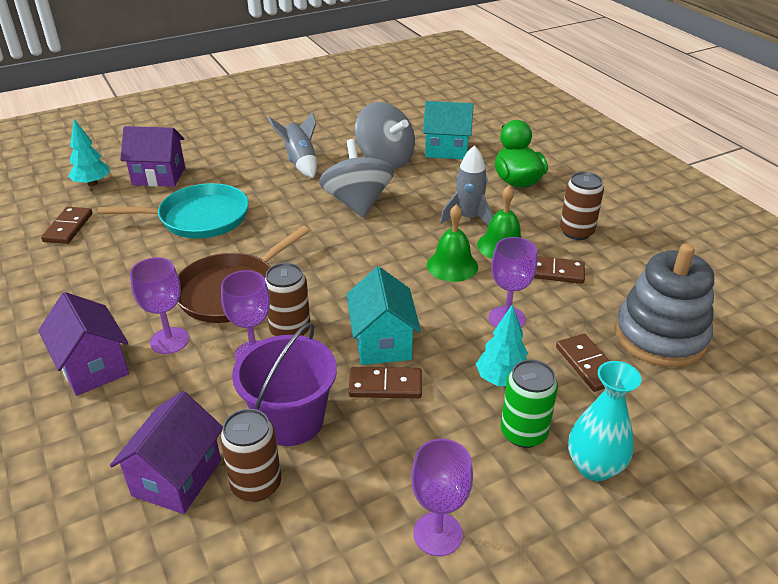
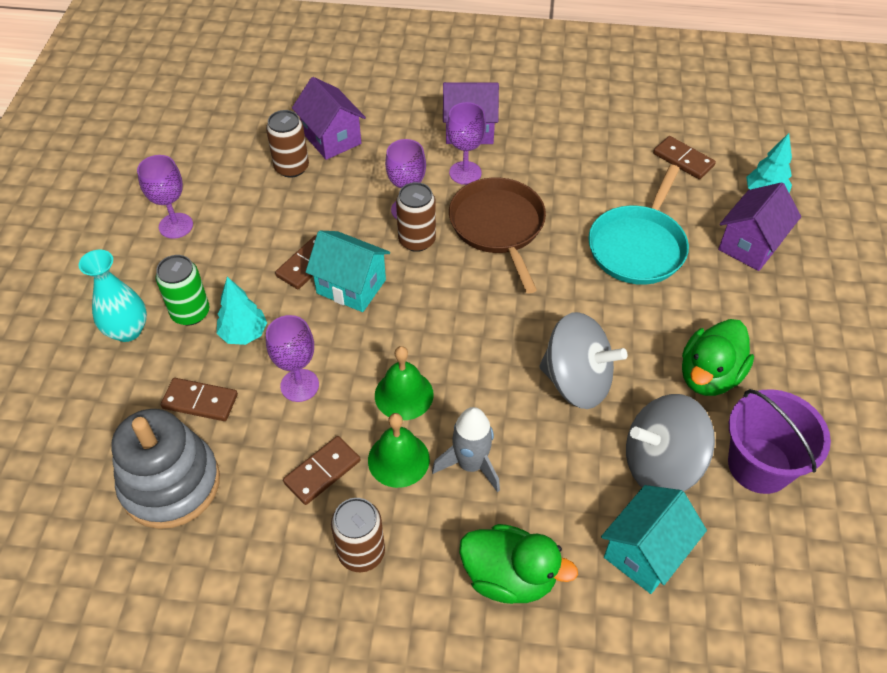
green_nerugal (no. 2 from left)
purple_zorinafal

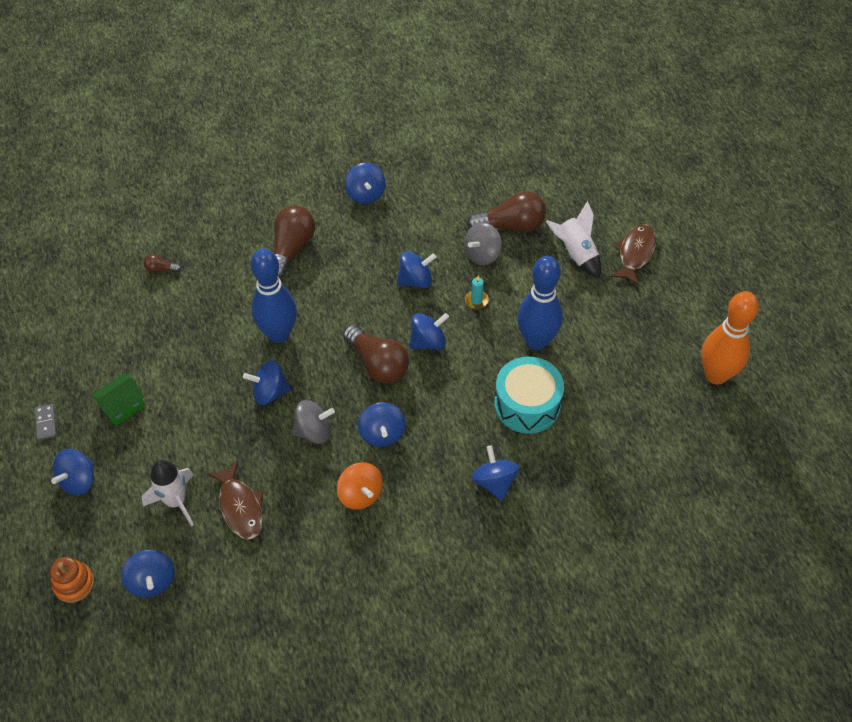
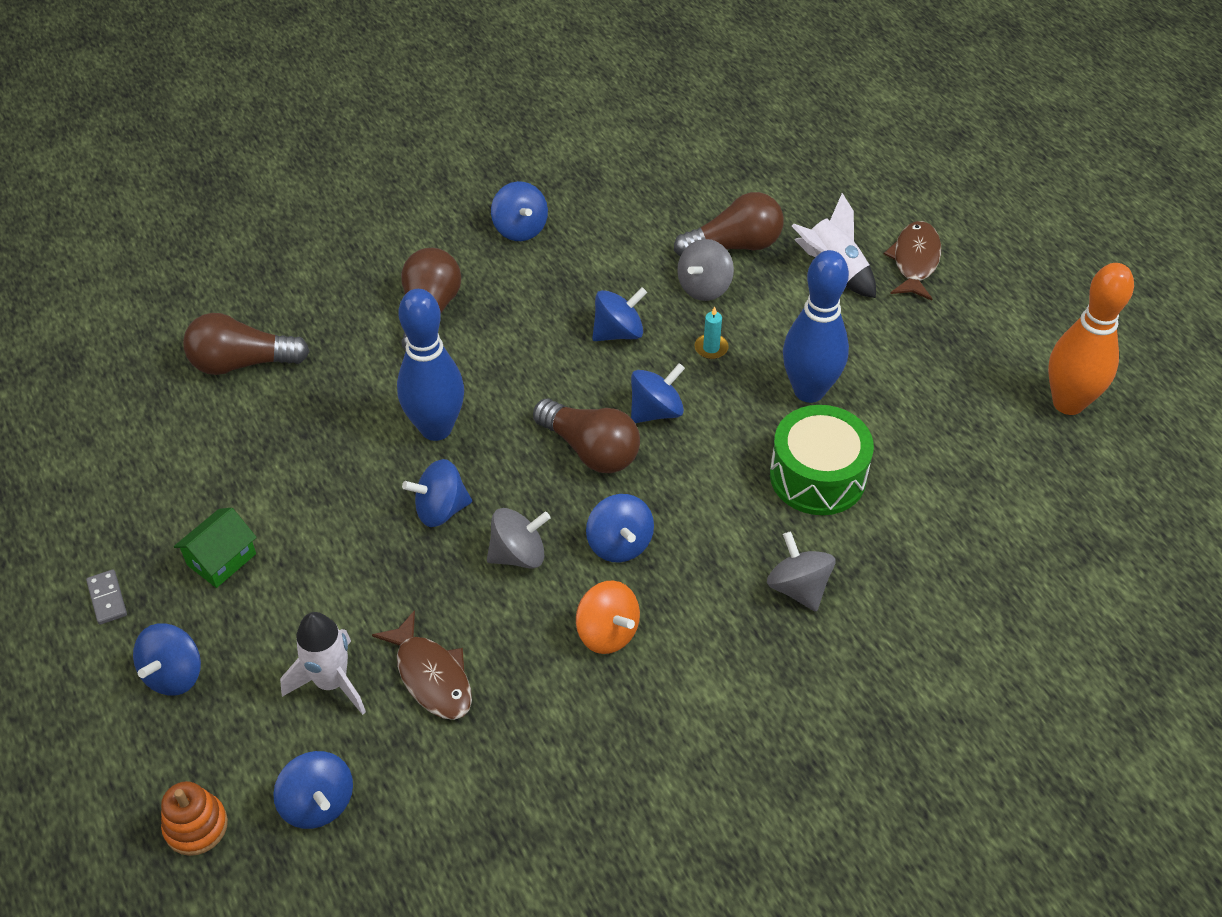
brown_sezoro (no. 1 from left)
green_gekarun
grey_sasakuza (no. 3 from left)

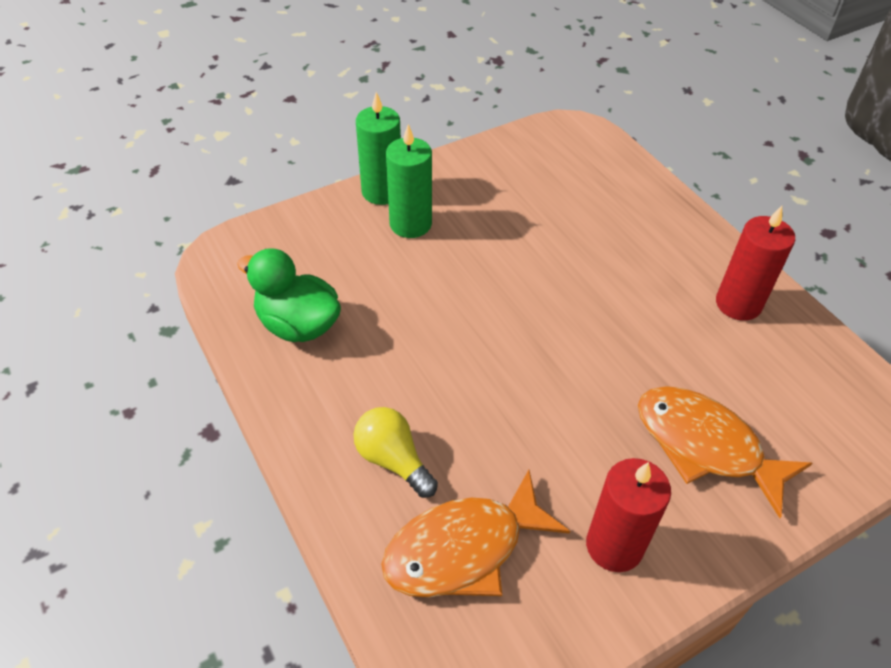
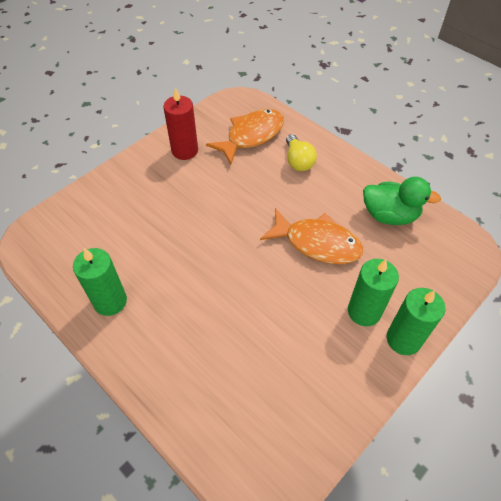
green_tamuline (no. 1 from left)
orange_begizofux (no. 2 from left)
yellow_sezoro

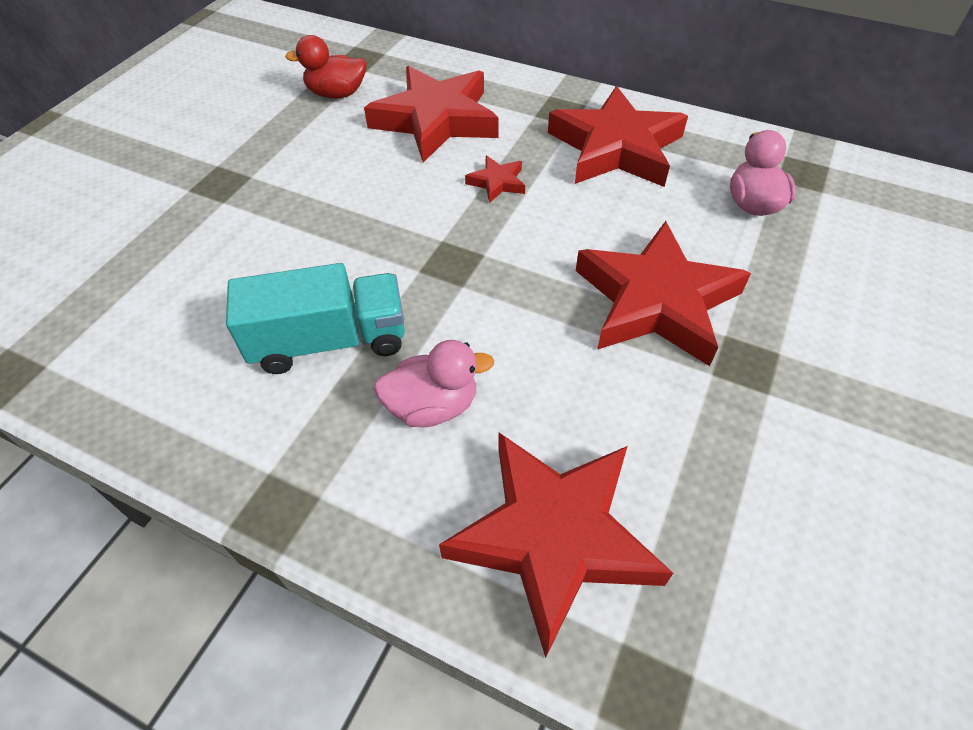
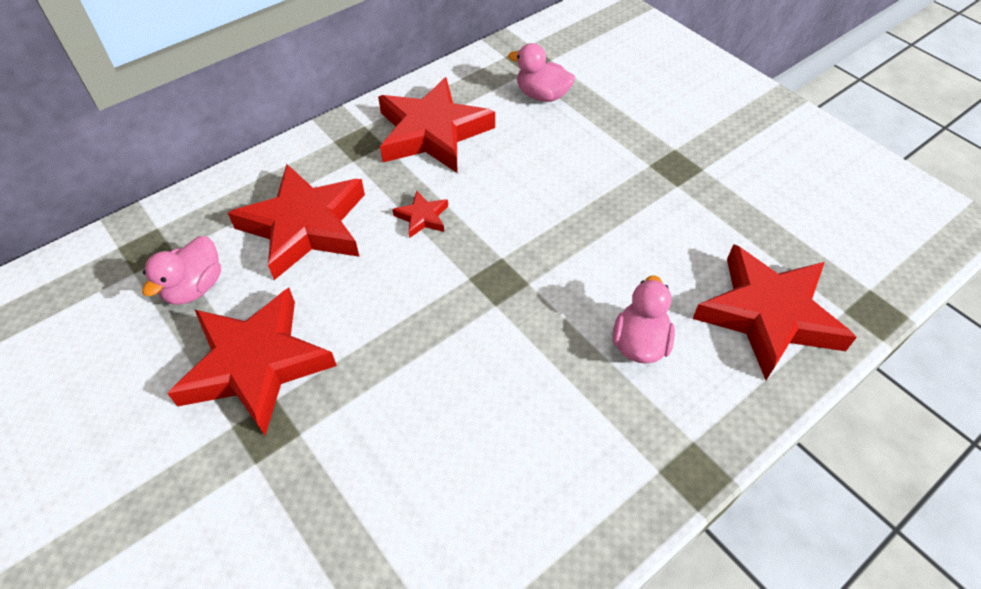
pink_nerugal (no. 1 from left)
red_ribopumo (no. 1 from left)
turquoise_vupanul

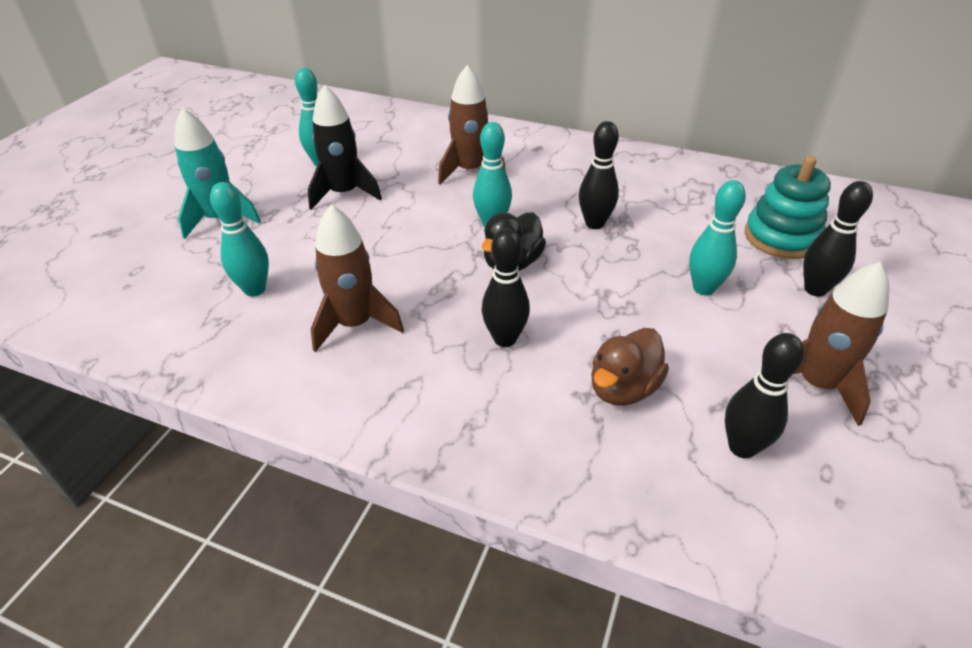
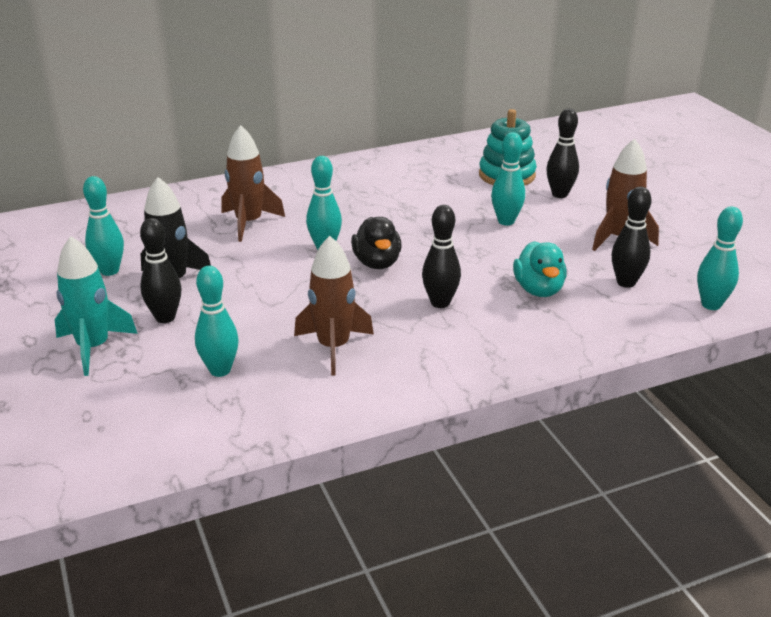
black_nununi (no. 1 from left)
turquoise_nerugal
turquoise_nununi (no. 5 from left)

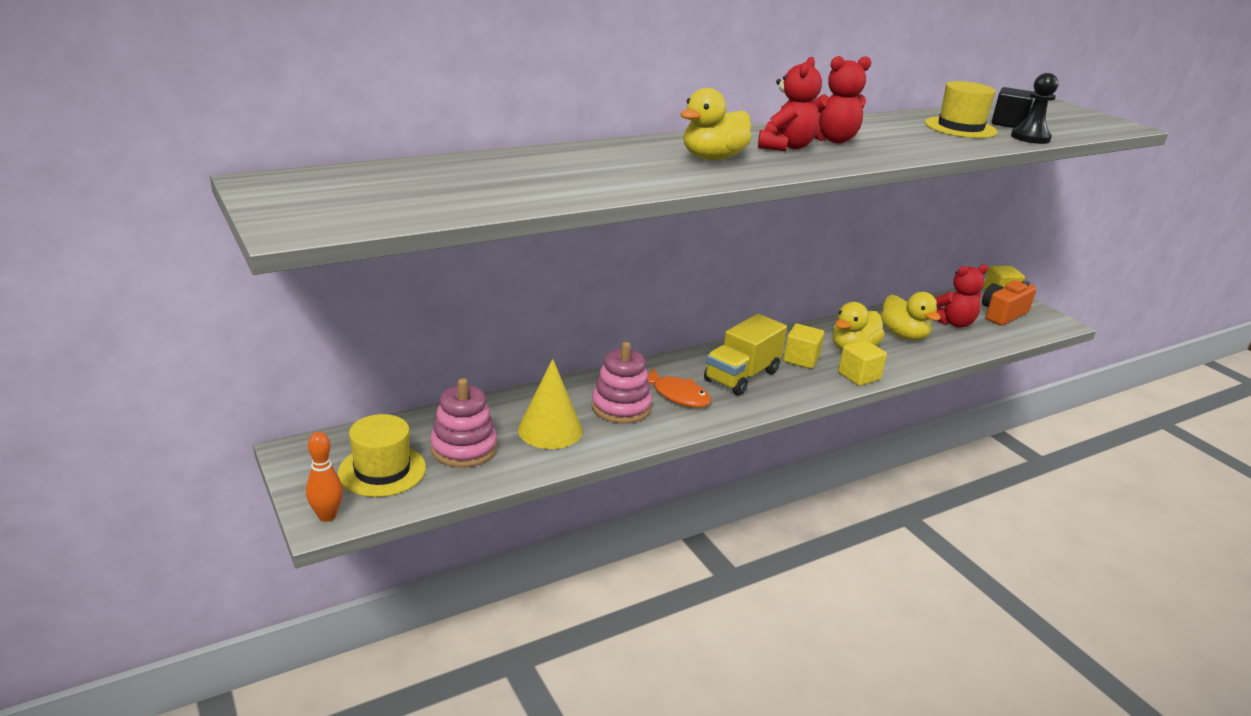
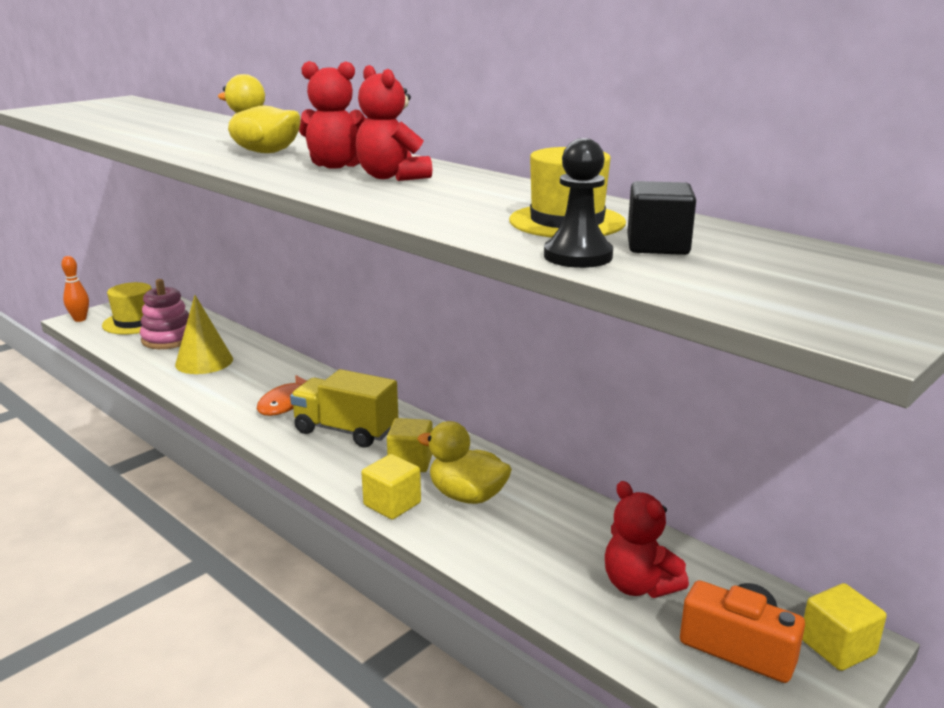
yellow_nerugal (no. 3 from left in the first image)
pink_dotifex (no. 2 from left in the first image)

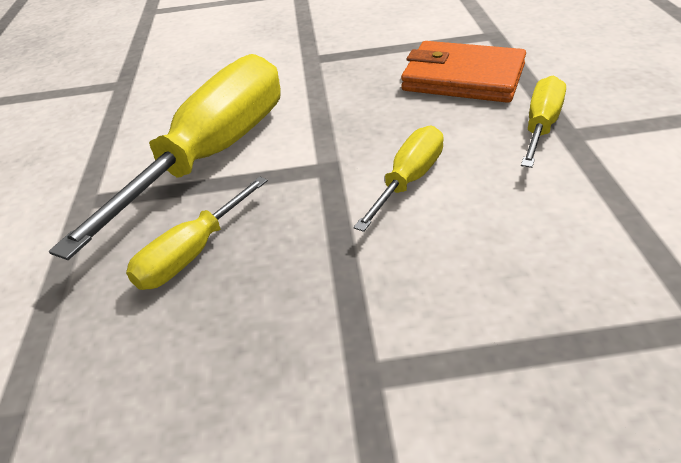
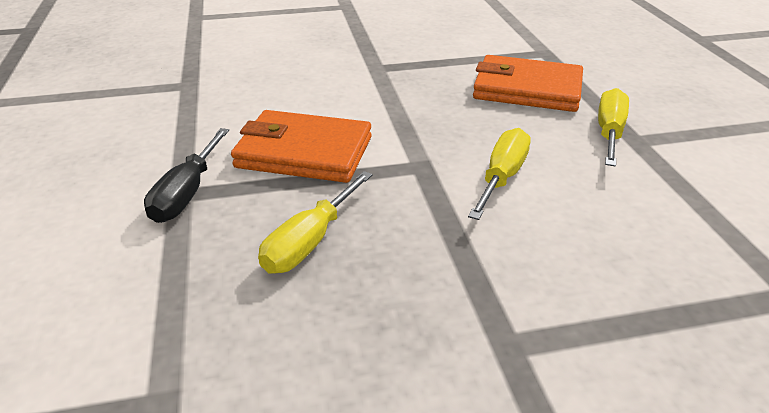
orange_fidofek (no. 1 from left)
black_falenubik

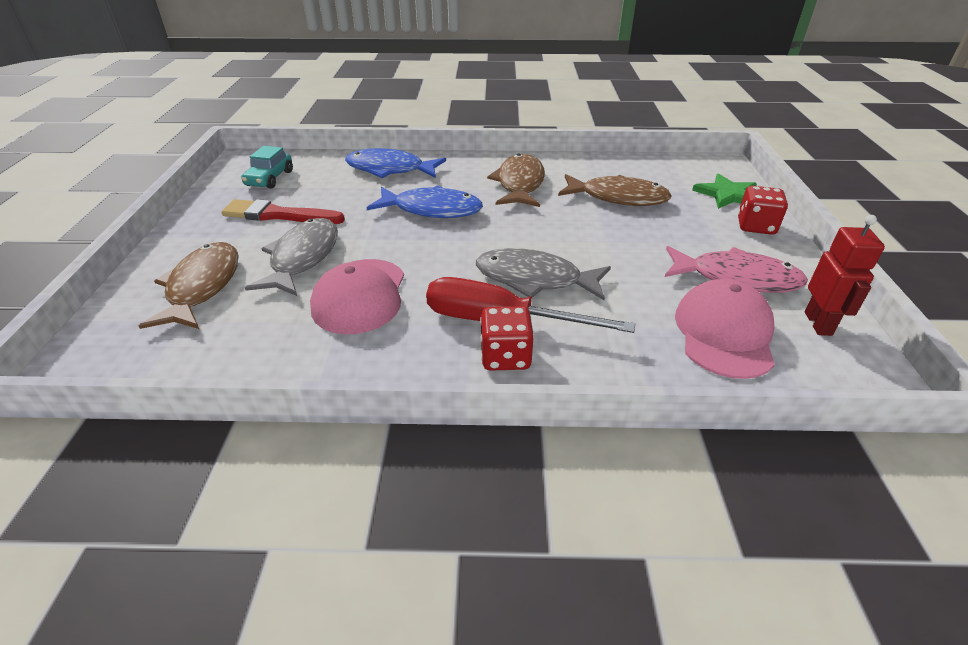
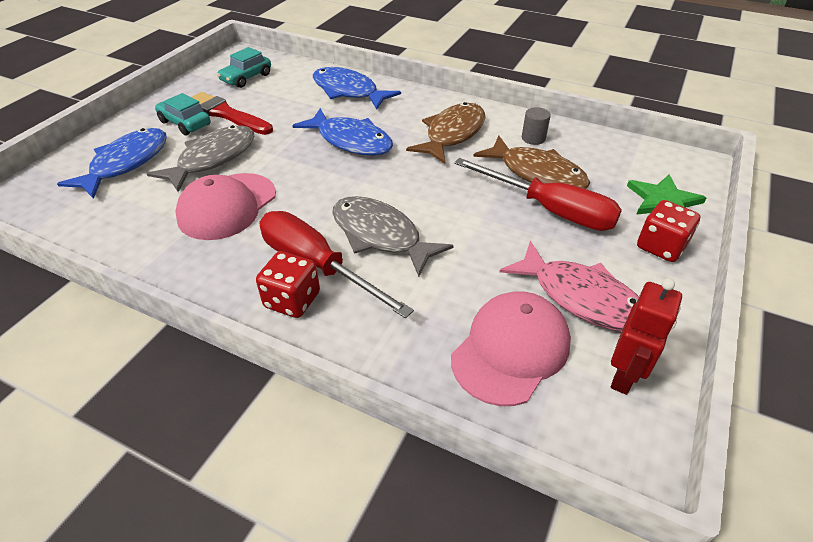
blue_begizofux (no. 1 from left)
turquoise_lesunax (no. 1 from left)
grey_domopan
red_falenubik (no. 2 from left)

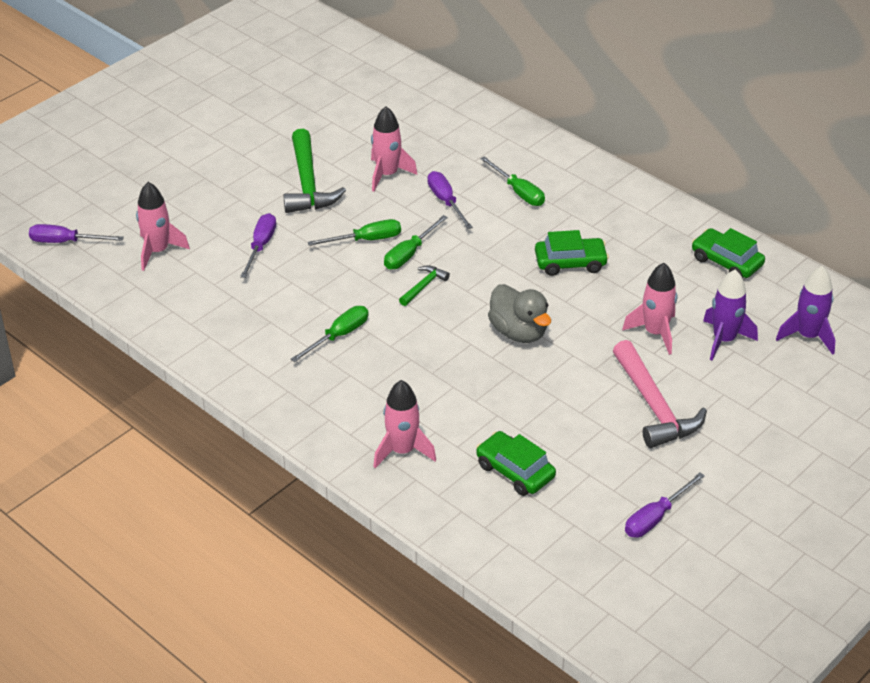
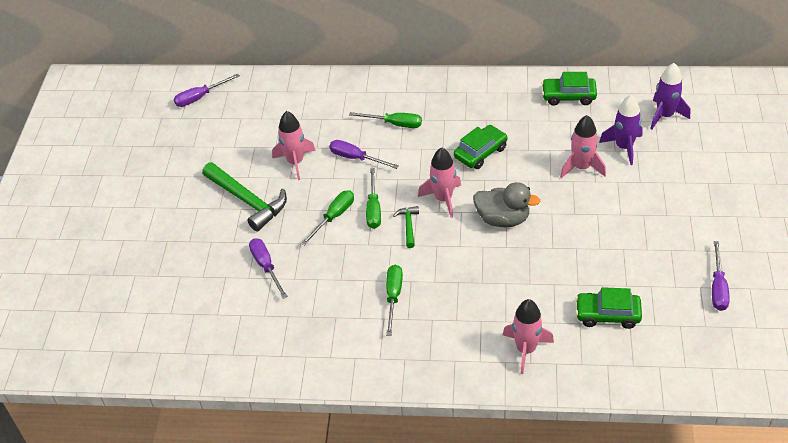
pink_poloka (no. 2 from left)
purple_falenubik (no. 1 from left)
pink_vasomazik

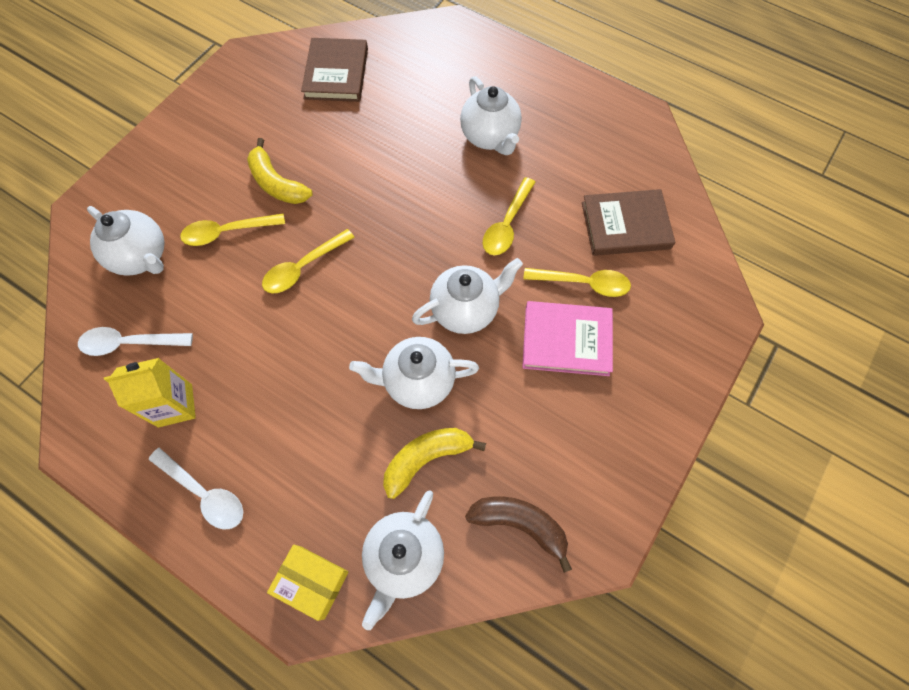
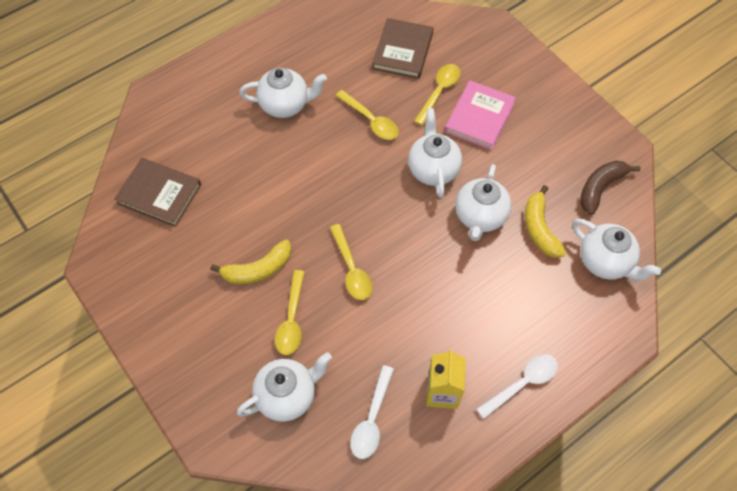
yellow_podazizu

